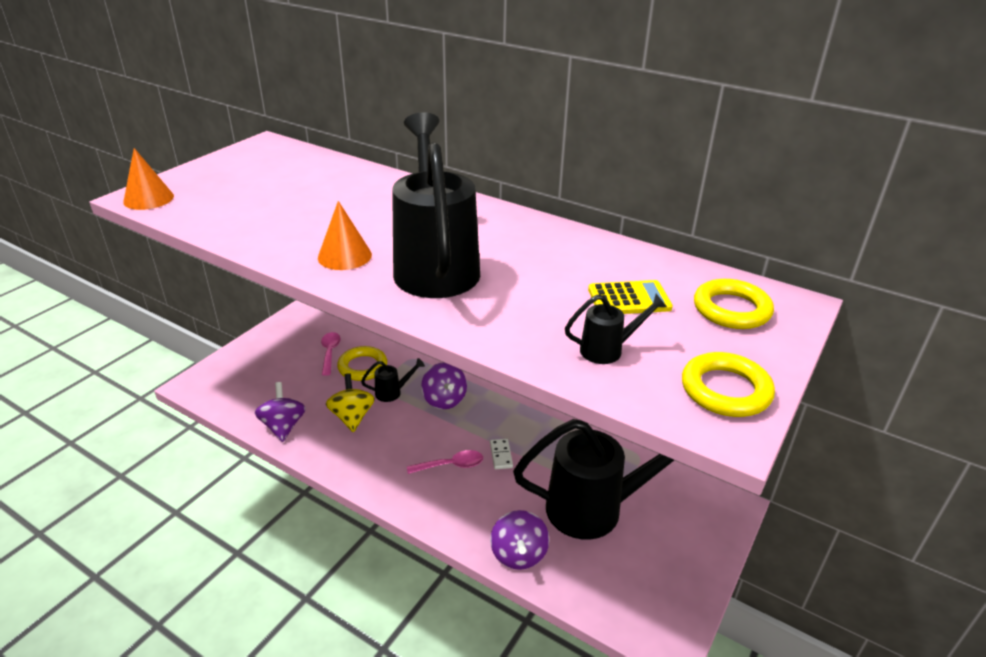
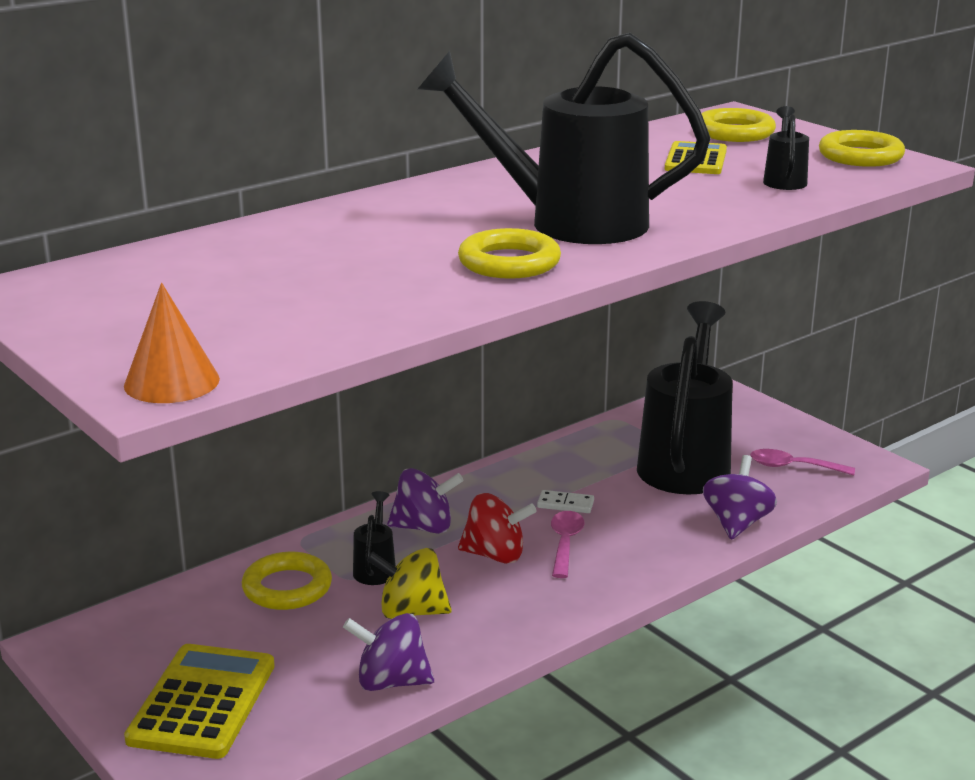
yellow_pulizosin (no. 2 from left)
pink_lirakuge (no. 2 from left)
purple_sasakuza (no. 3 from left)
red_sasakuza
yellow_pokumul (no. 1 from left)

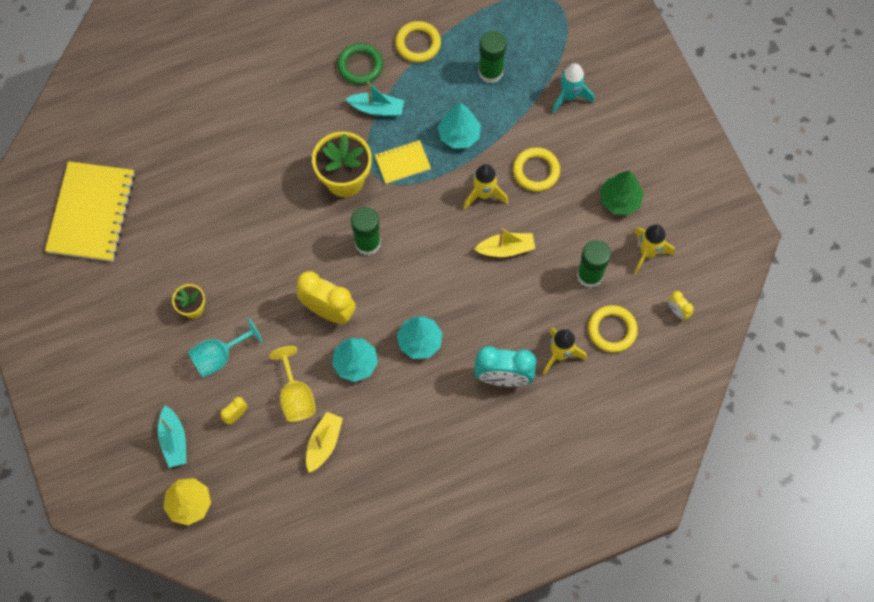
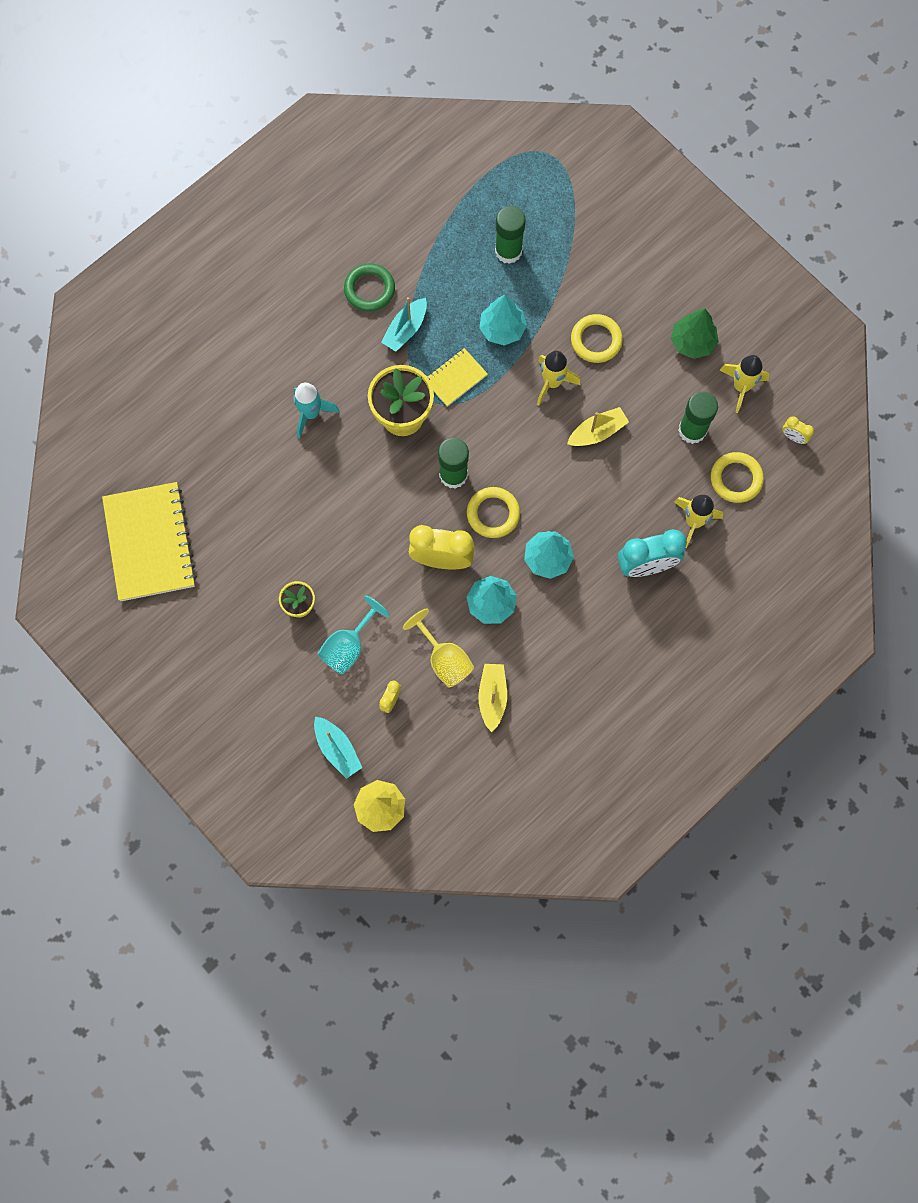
yellow_pulizosin (no. 1 from left)
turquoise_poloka
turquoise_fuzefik (no. 2 from left)

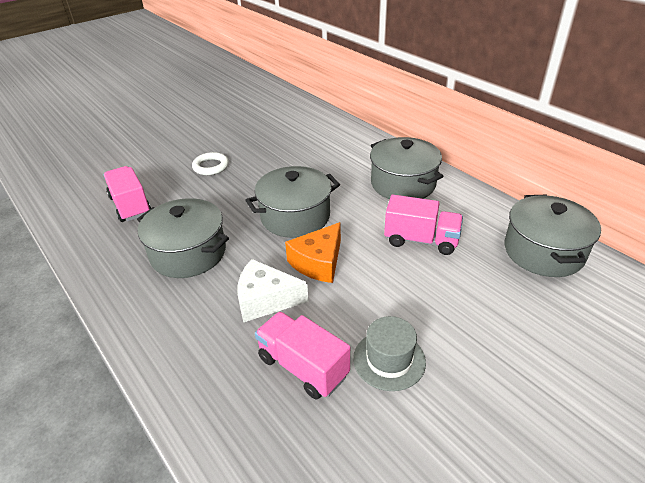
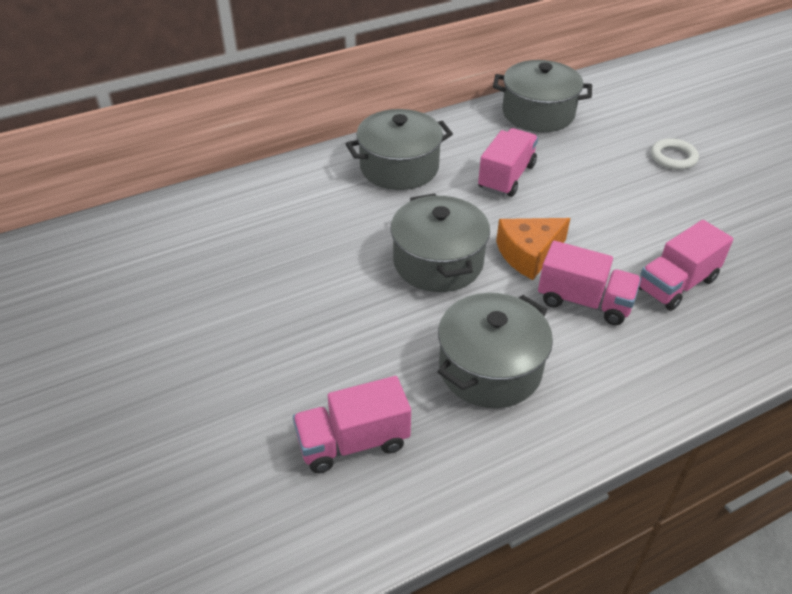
white_pulizosin
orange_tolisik
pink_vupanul (no. 3 from left)
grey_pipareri

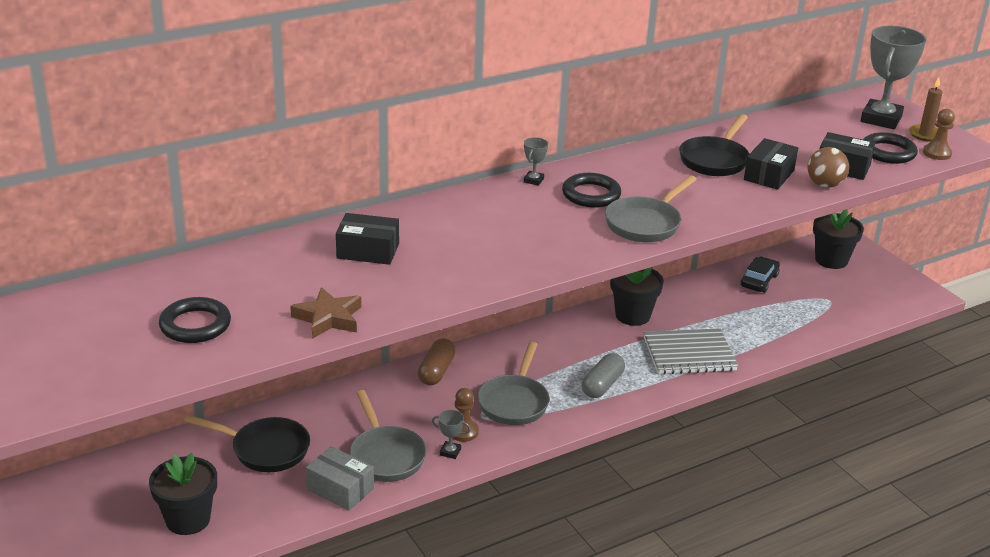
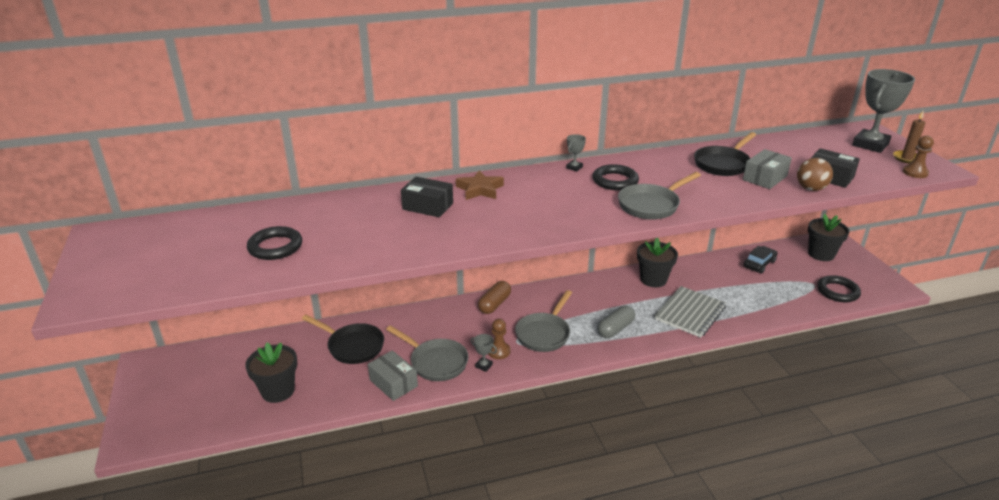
black_pulizosin (no. 3 from left)
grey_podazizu (no. 2 from left)
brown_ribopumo
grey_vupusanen
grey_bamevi (no. 1 from left)

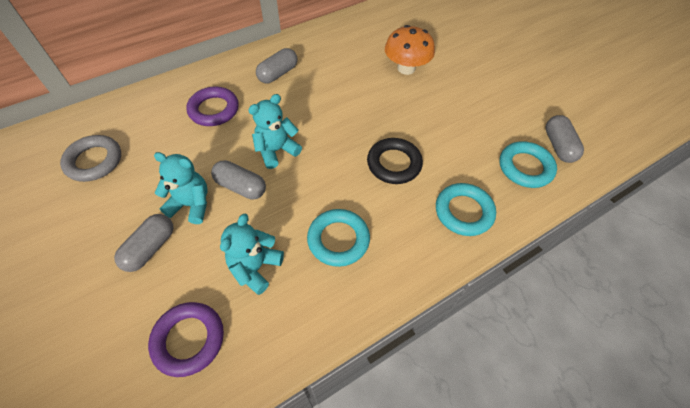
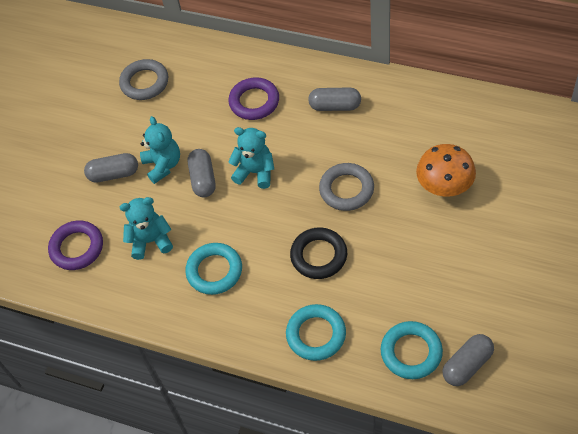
grey_pulizosin (no. 2 from left)

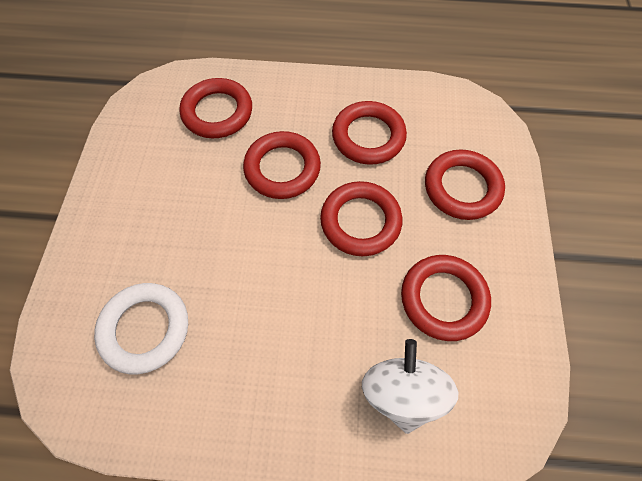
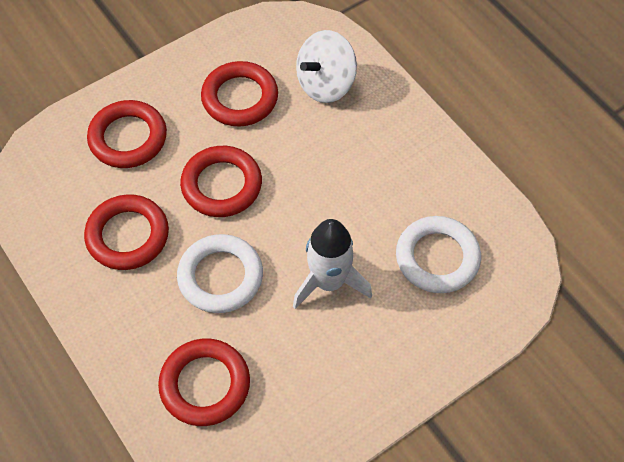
white_pulizosin (no. 1 from left)
white_poloka

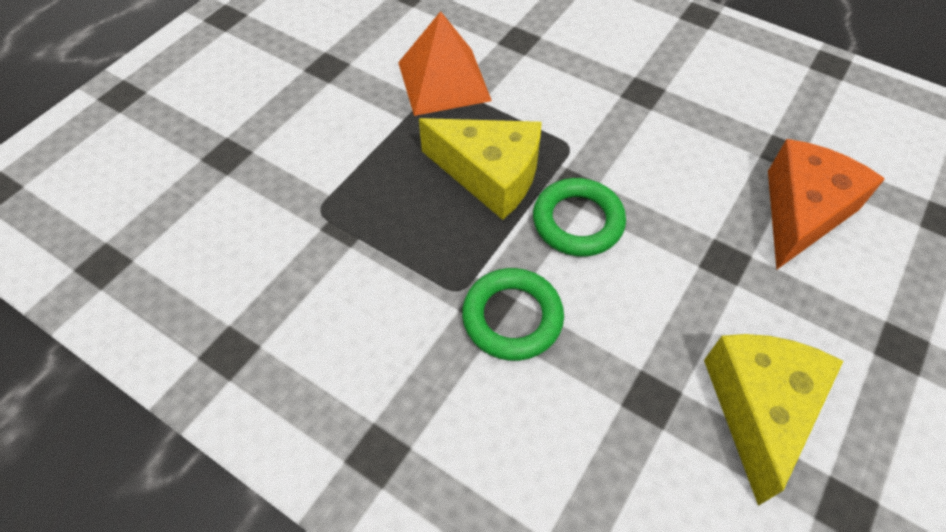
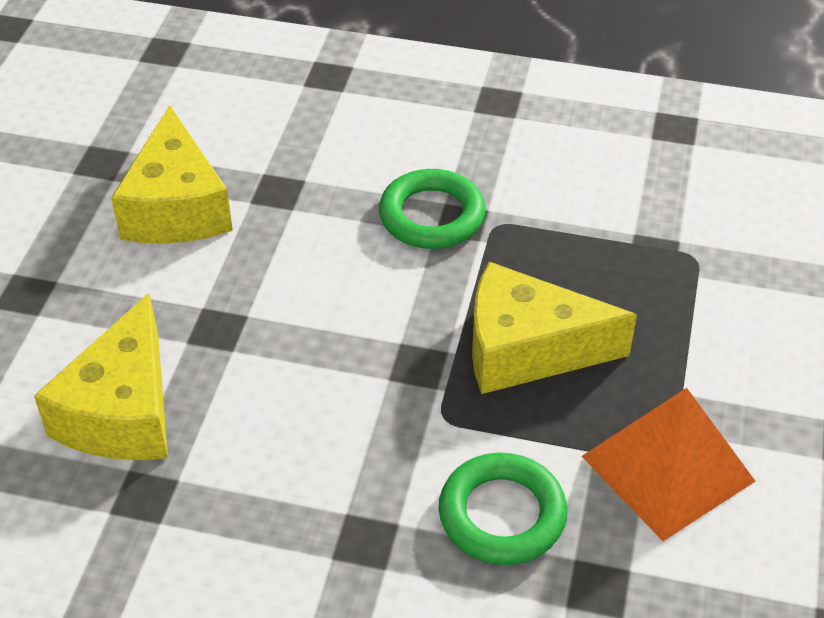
yellow_tolisik (no. 1 from left)
green_pulizosin (no. 2 from left)

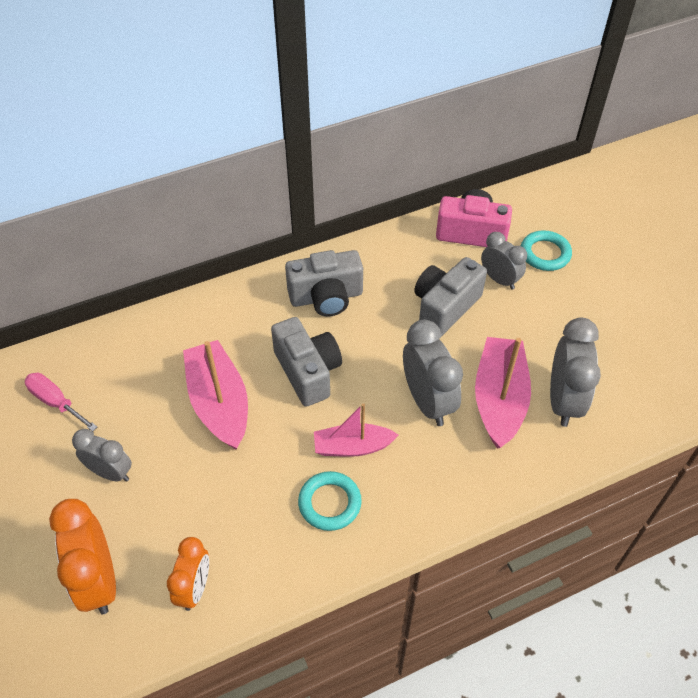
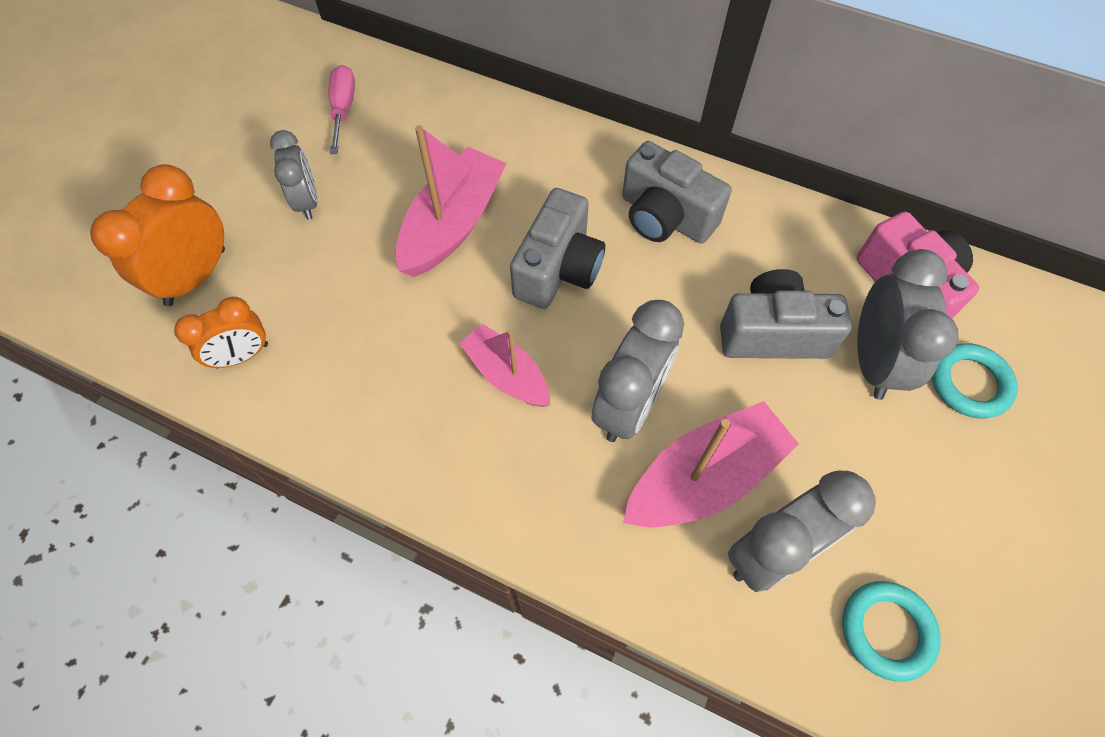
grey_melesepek (no. 4 from left)
turquoise_pulizosin (no. 1 from left)

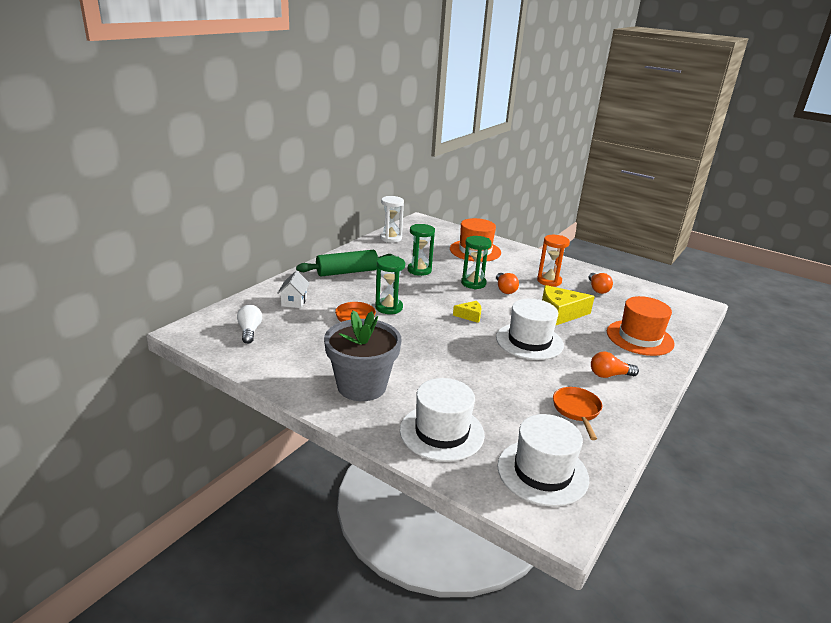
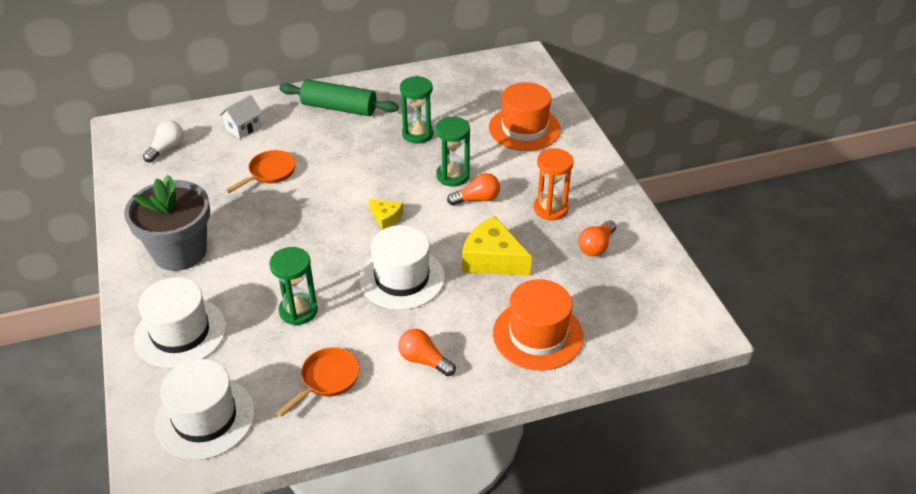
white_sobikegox
green_sobikegox (no. 1 from left)
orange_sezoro (no. 2 from left)

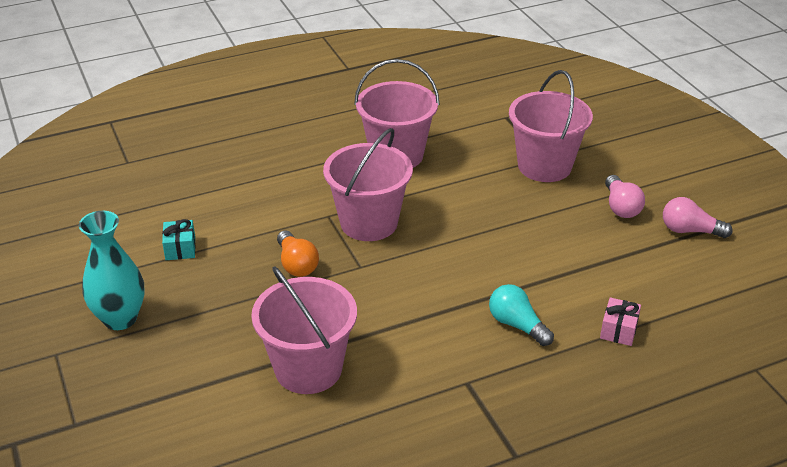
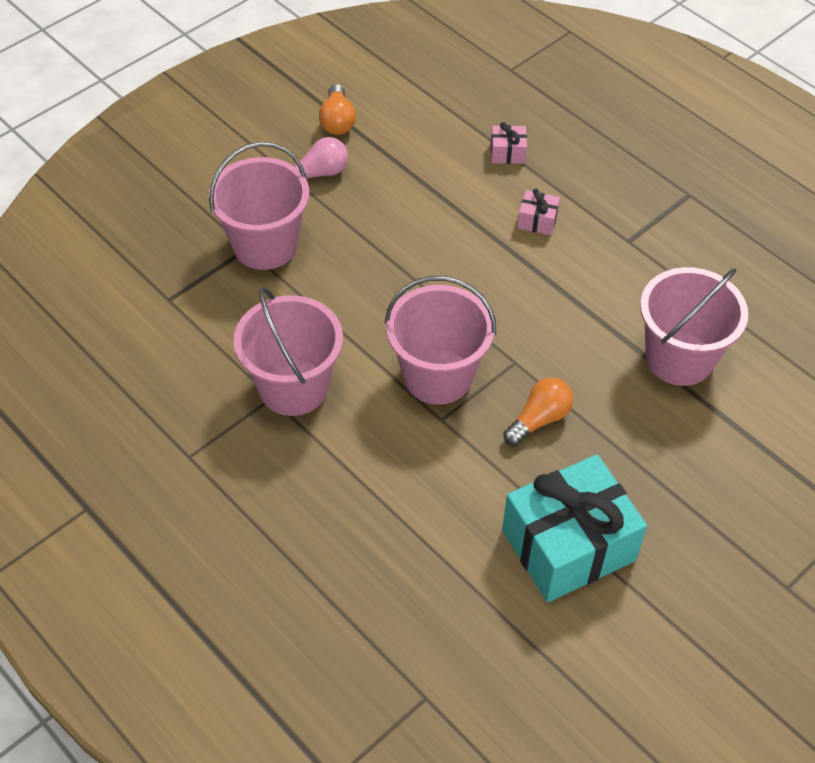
orange_sezoro (no. 1 from left)
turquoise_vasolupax
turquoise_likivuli
pink_likivuli (no. 2 from left)

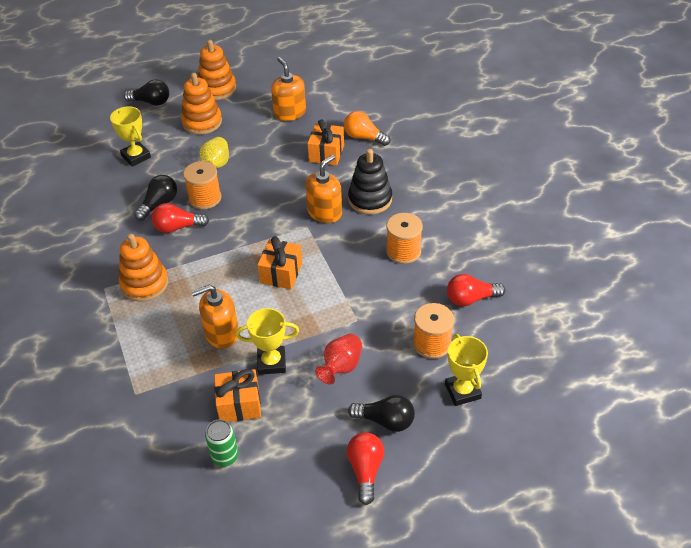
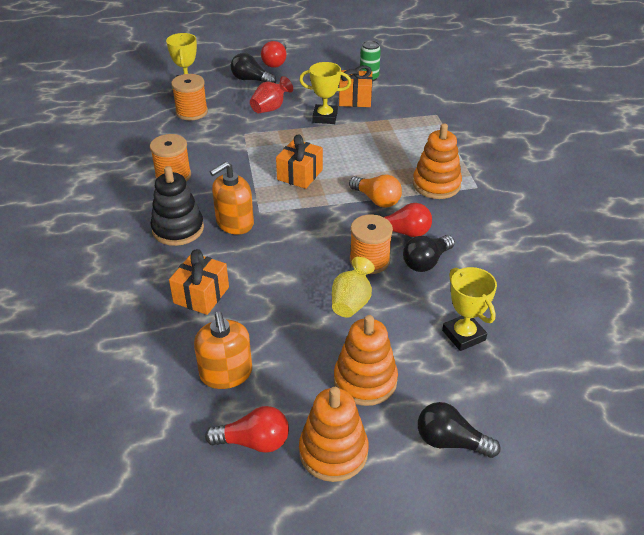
orange_sezoro
red_sezoro (no. 1 from left)
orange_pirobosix (no. 1 from left in the first image)

